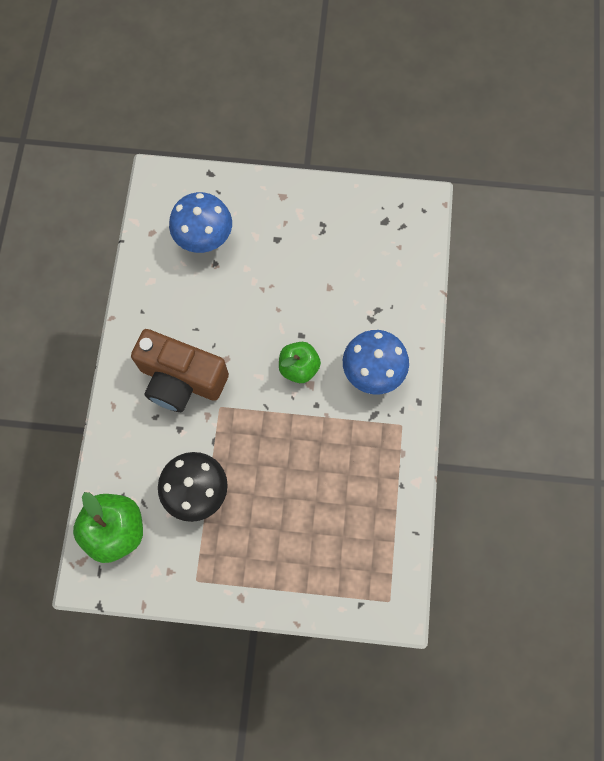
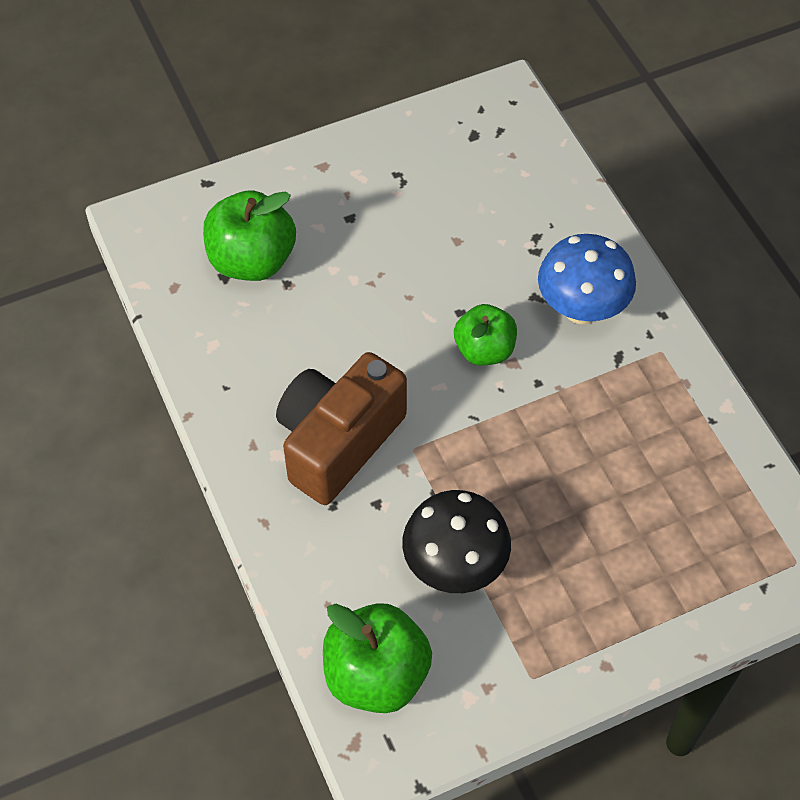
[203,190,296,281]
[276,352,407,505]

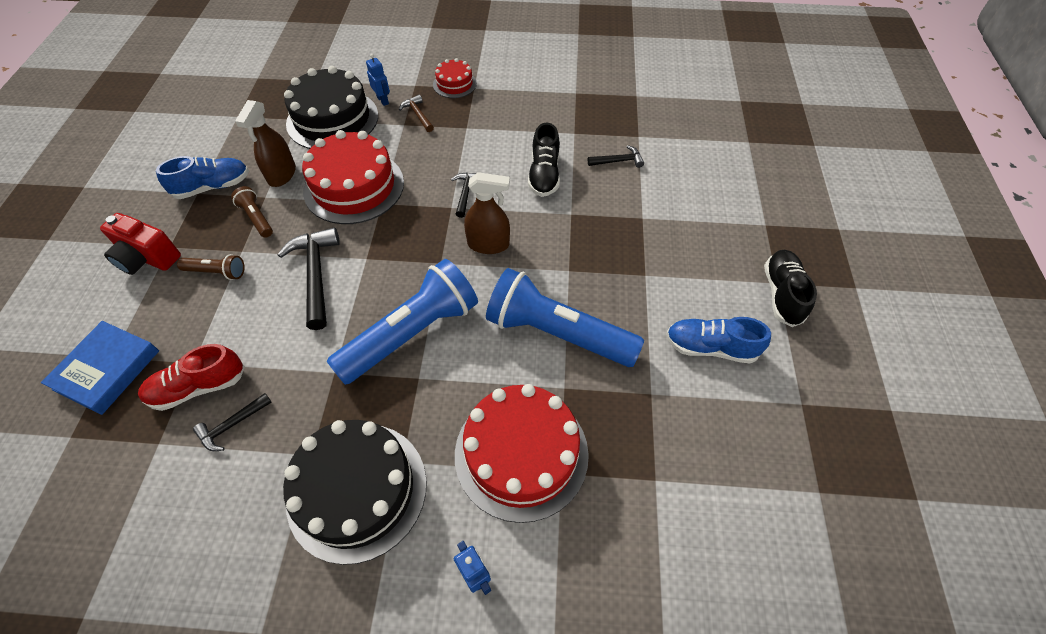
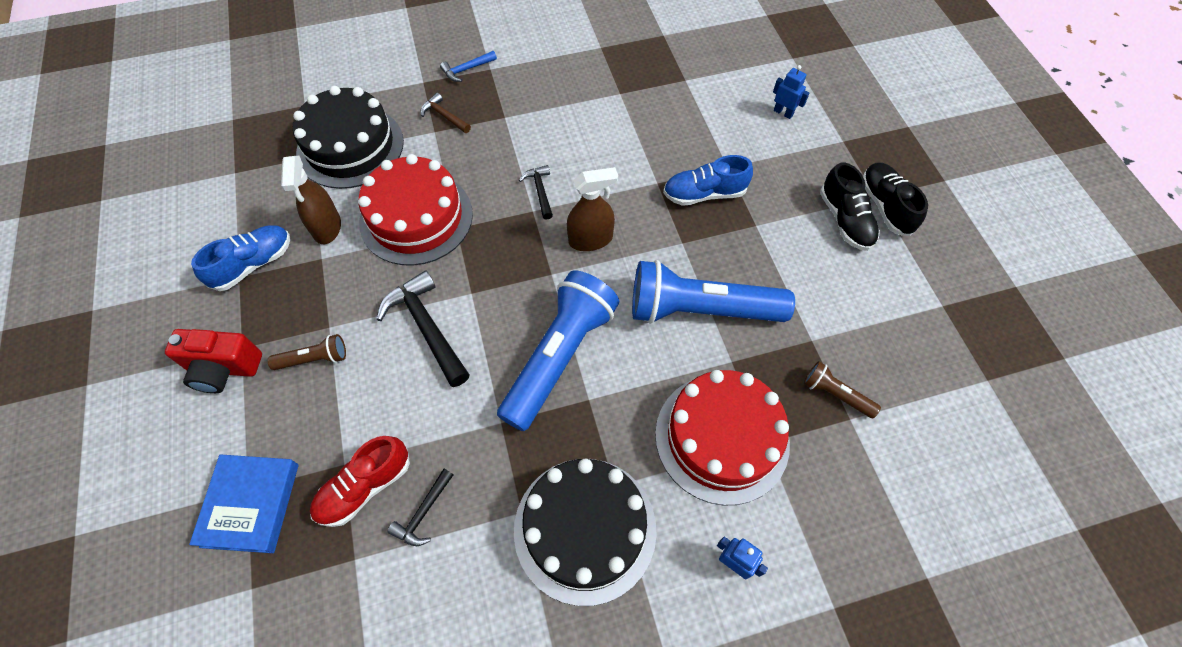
[440,51,497,82]
[663,155,753,206]
[773,65,809,119]
[804,361,881,418]
[820,162,880,251]
[588,145,644,168] (first image)

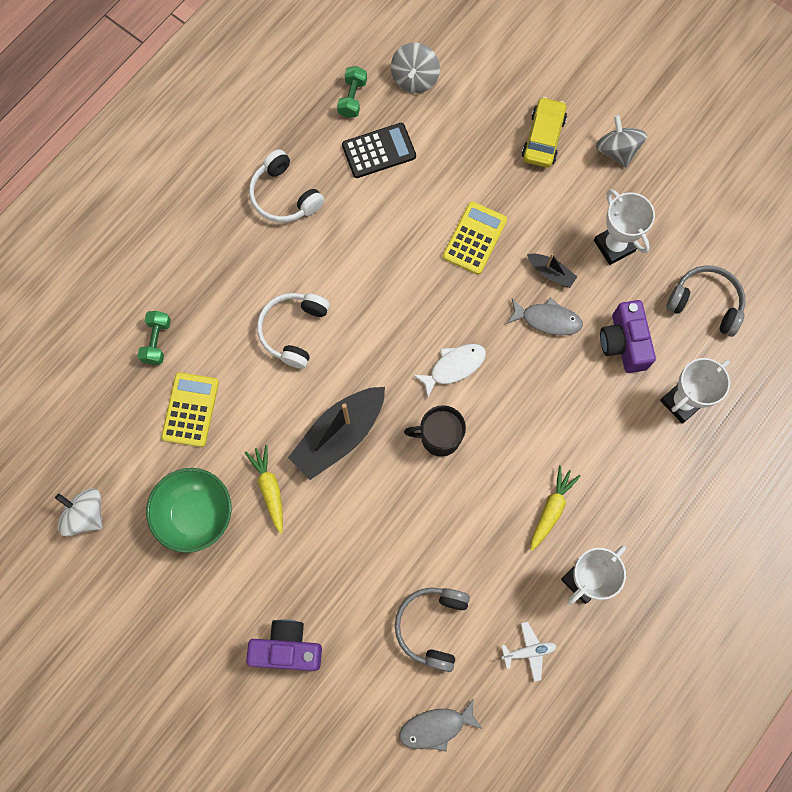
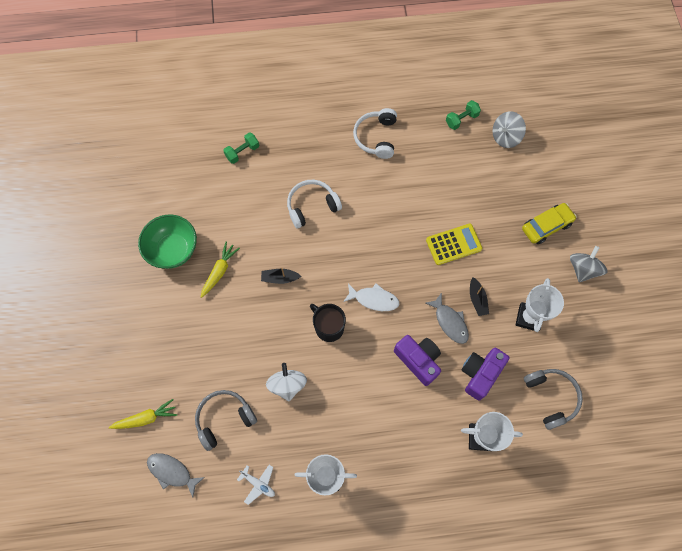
[109,399,177,429]
[261,267,301,284]
[266,363,307,401]
[394,335,441,386]
[161,372,219,447] (first image)
[342,123,416,178] (first image)

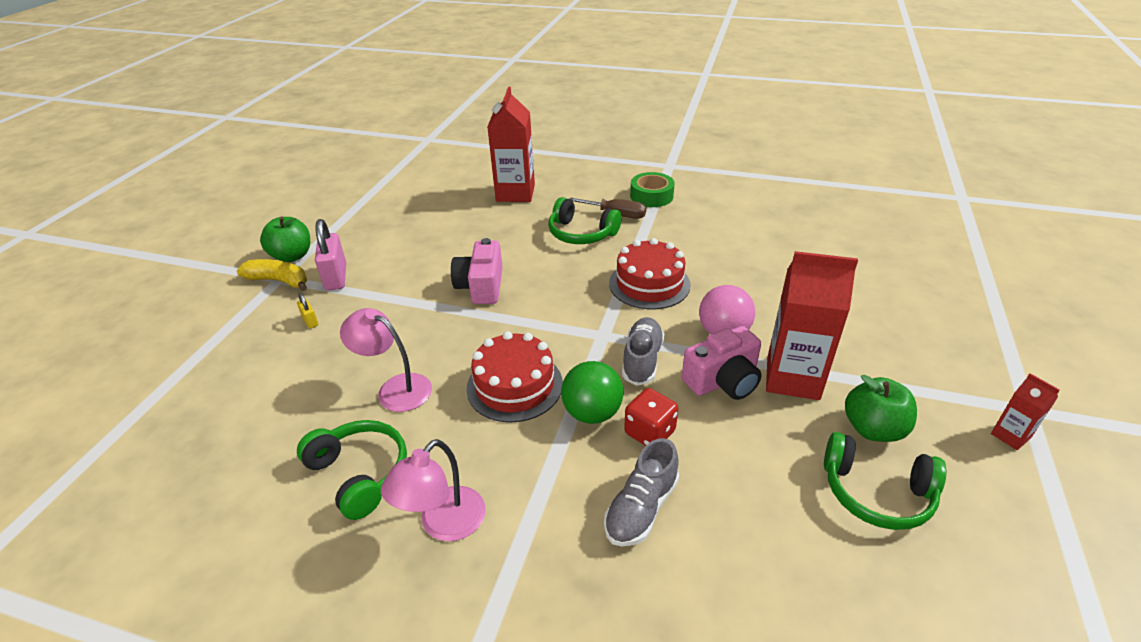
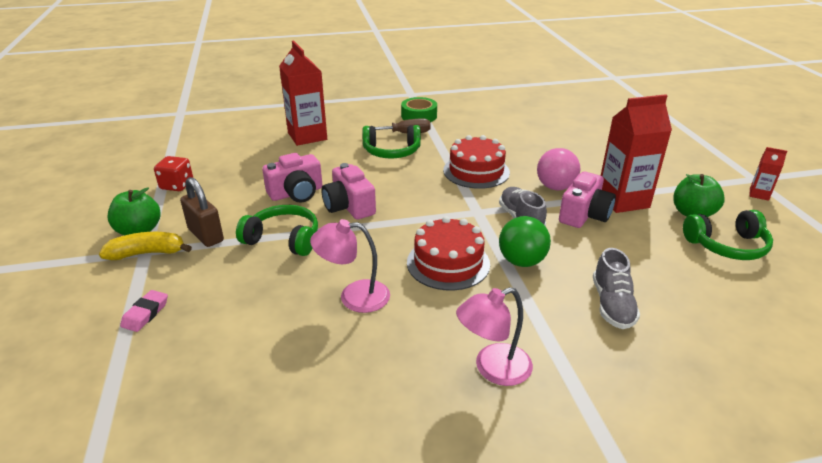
[120,290,168,332]
[154,156,193,191]
[180,177,224,247]
[236,205,318,256]
[262,153,323,202]
[456,287,533,386]
[297,293,318,329] (first image)

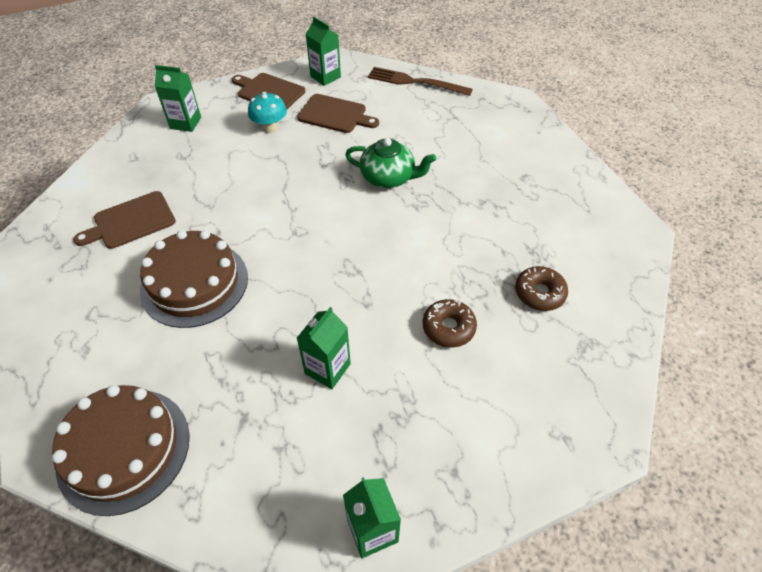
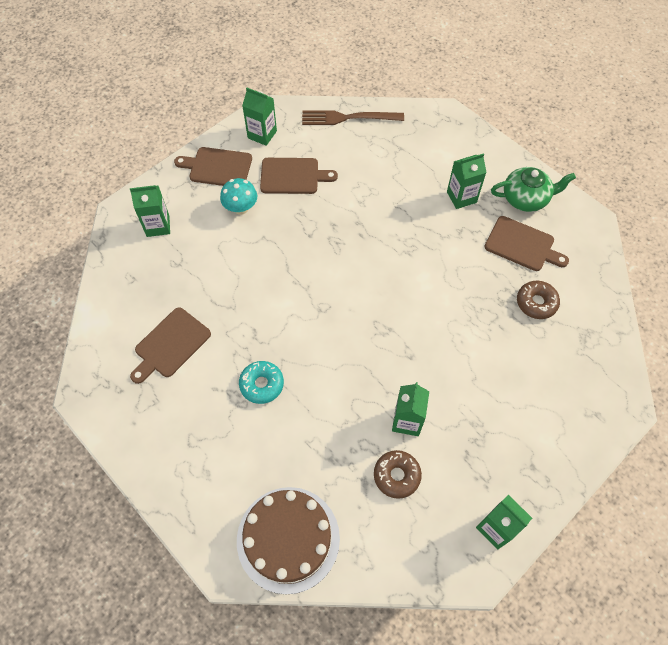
[239,361,284,404]
[374,450,422,499]
[447,153,487,209]
[484,216,569,271]
[491,167,576,212]

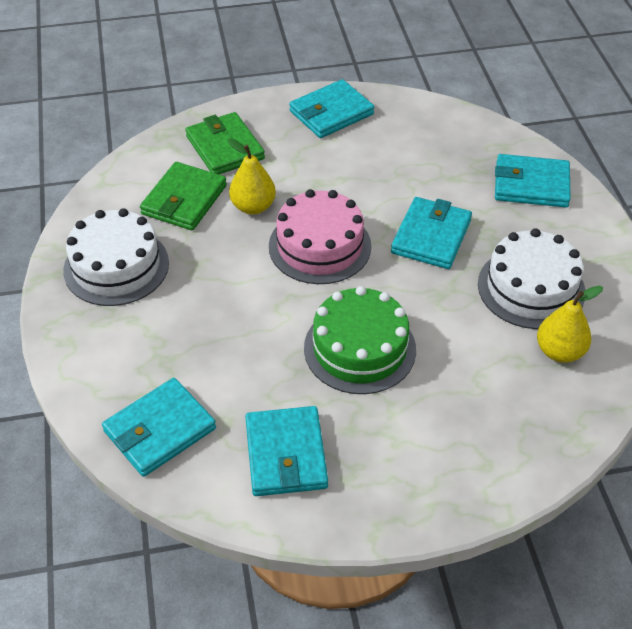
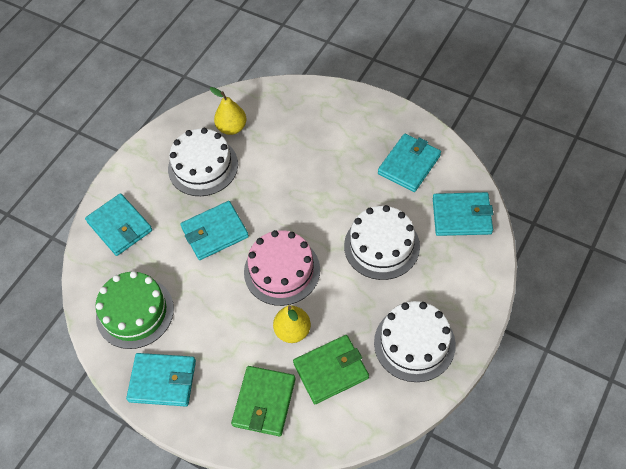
[95,271,174,349]
[344,205,420,280]

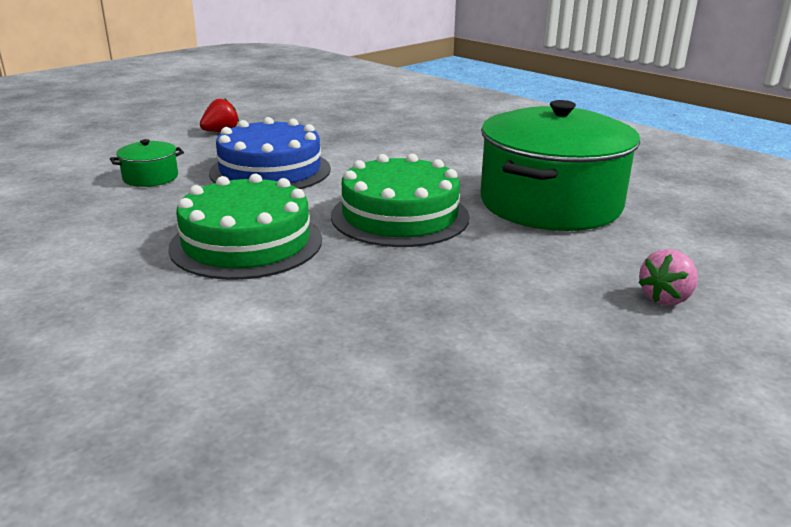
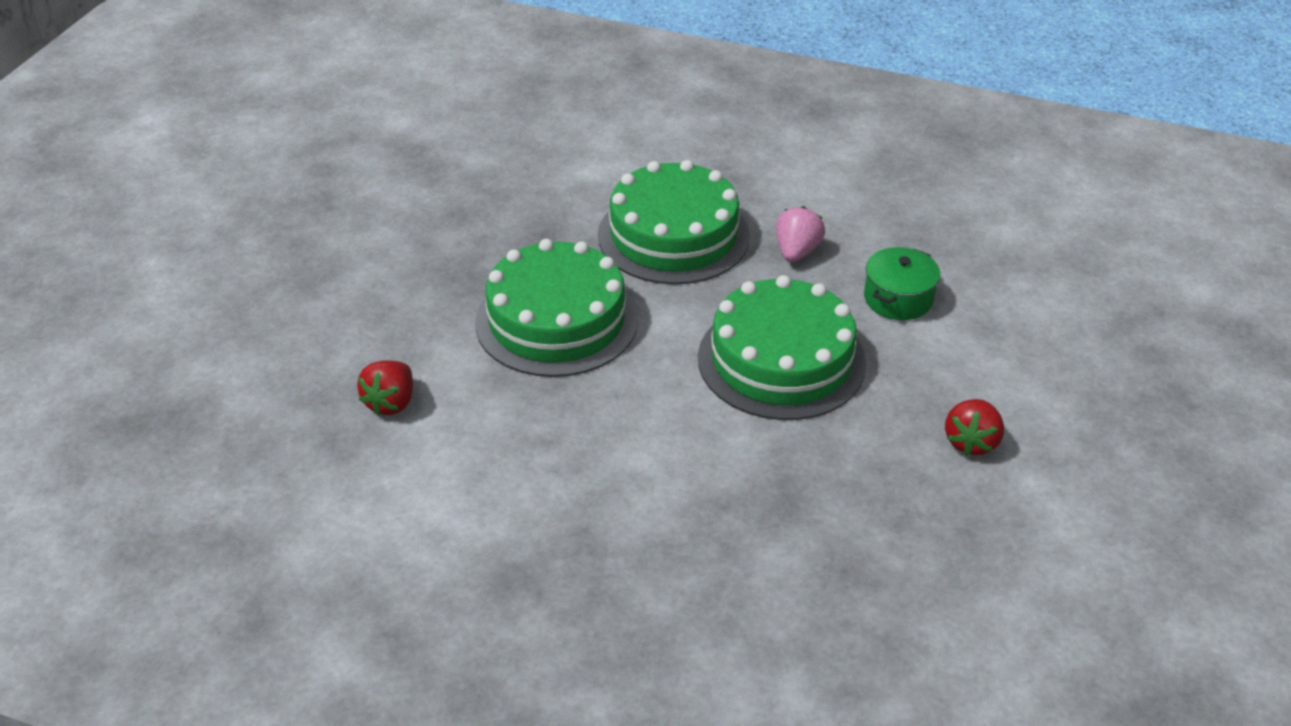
[357,360,413,416]
[698,275,866,420]
[776,206,825,262]

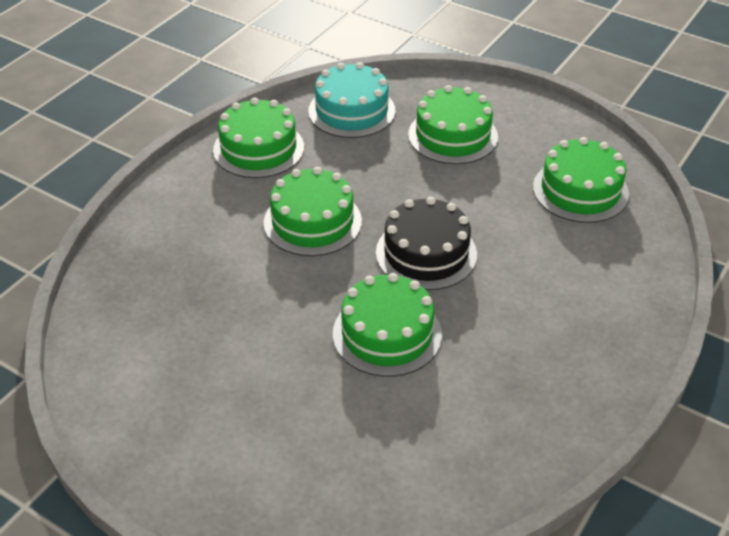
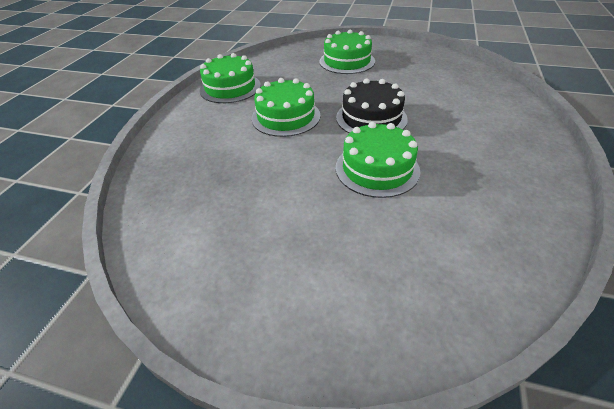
[308,62,395,138] (first image)
[533,137,629,223] (first image)

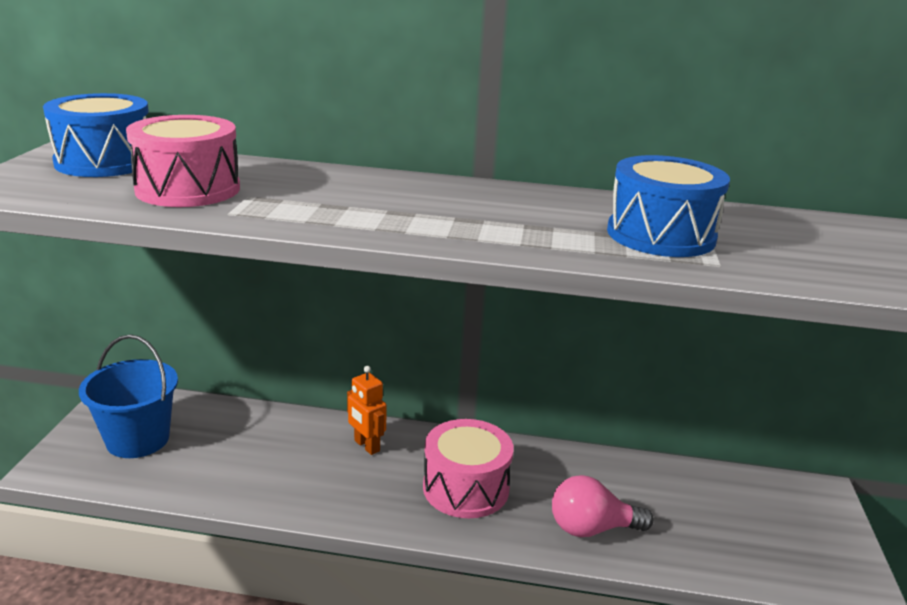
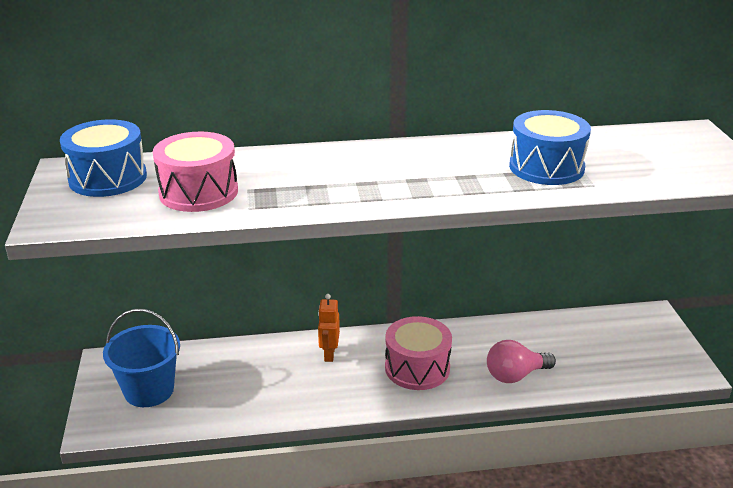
[318,294,340,362]

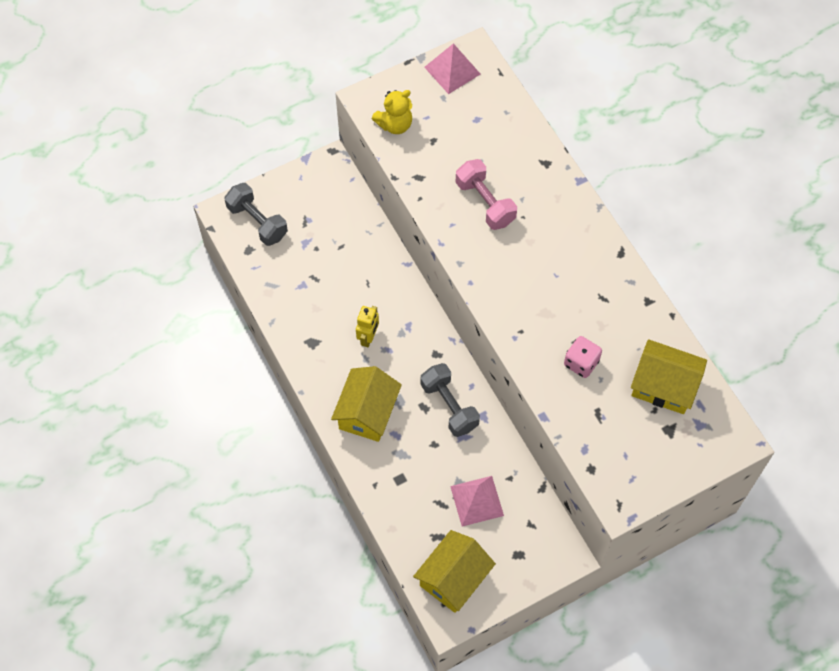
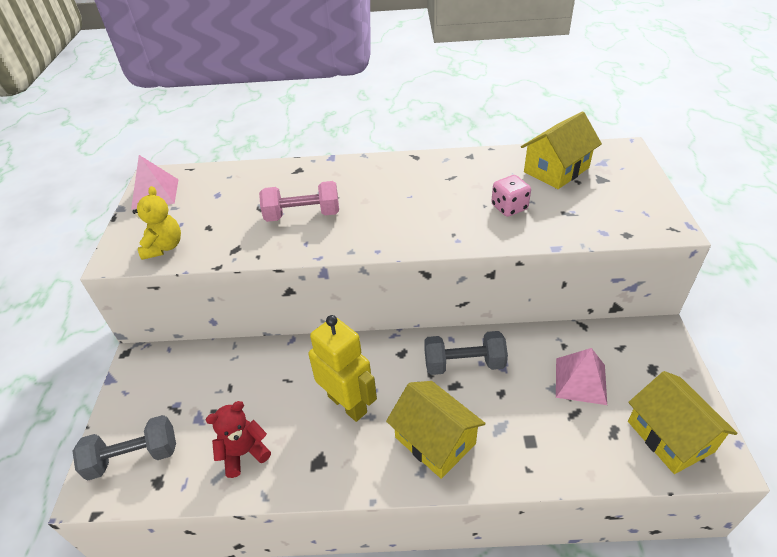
[205,401,271,478]
[308,315,377,422]

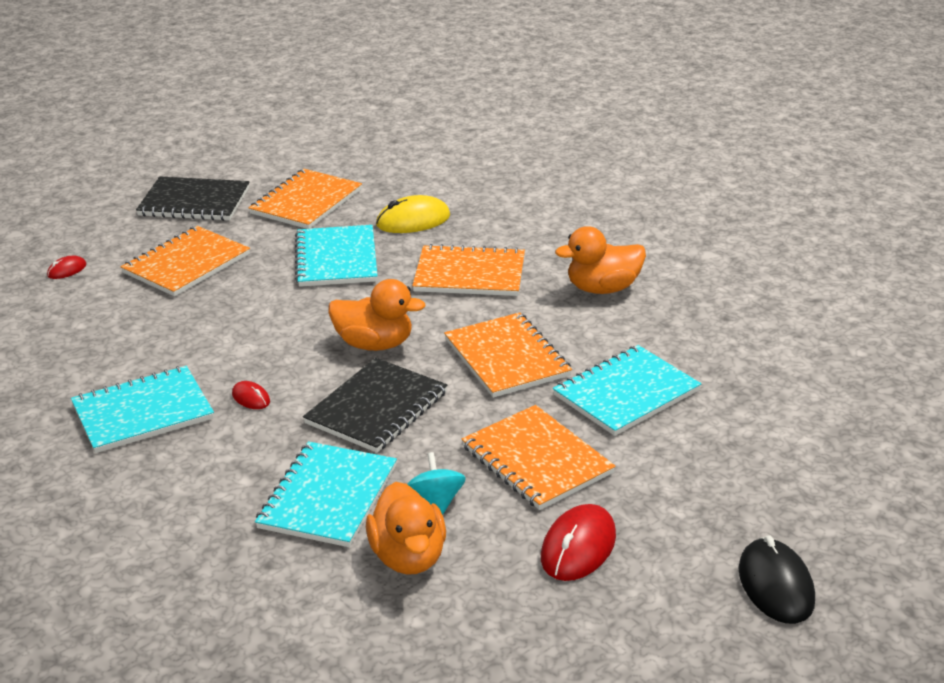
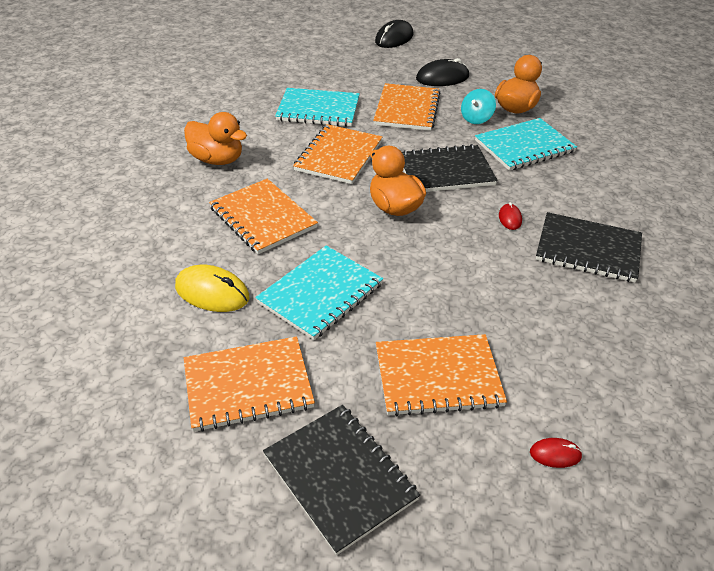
[416,58,469,86]
[536,212,642,283]

